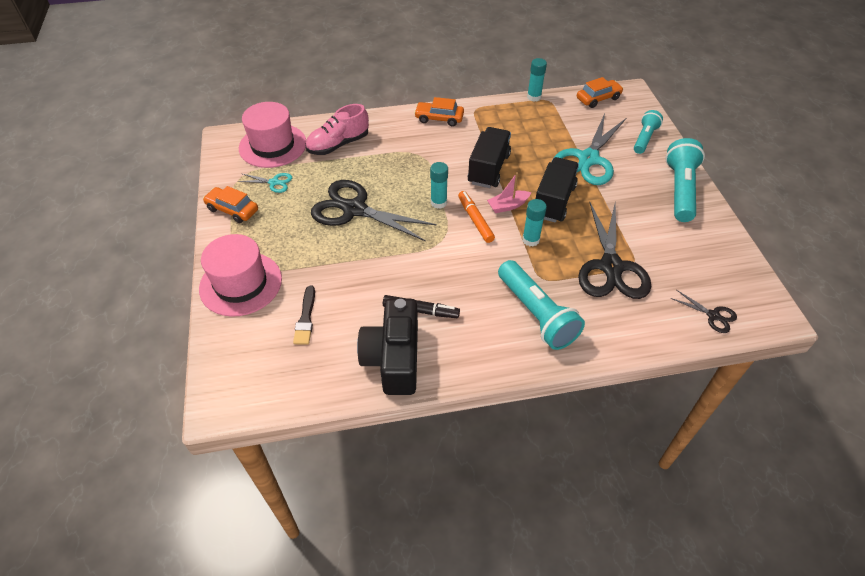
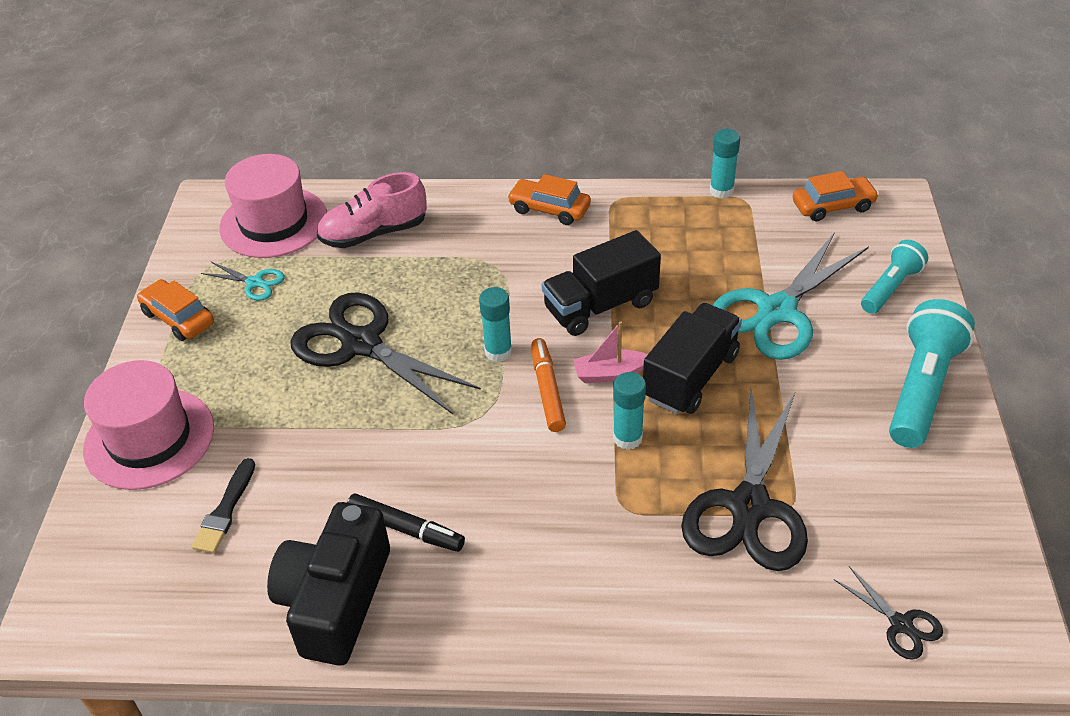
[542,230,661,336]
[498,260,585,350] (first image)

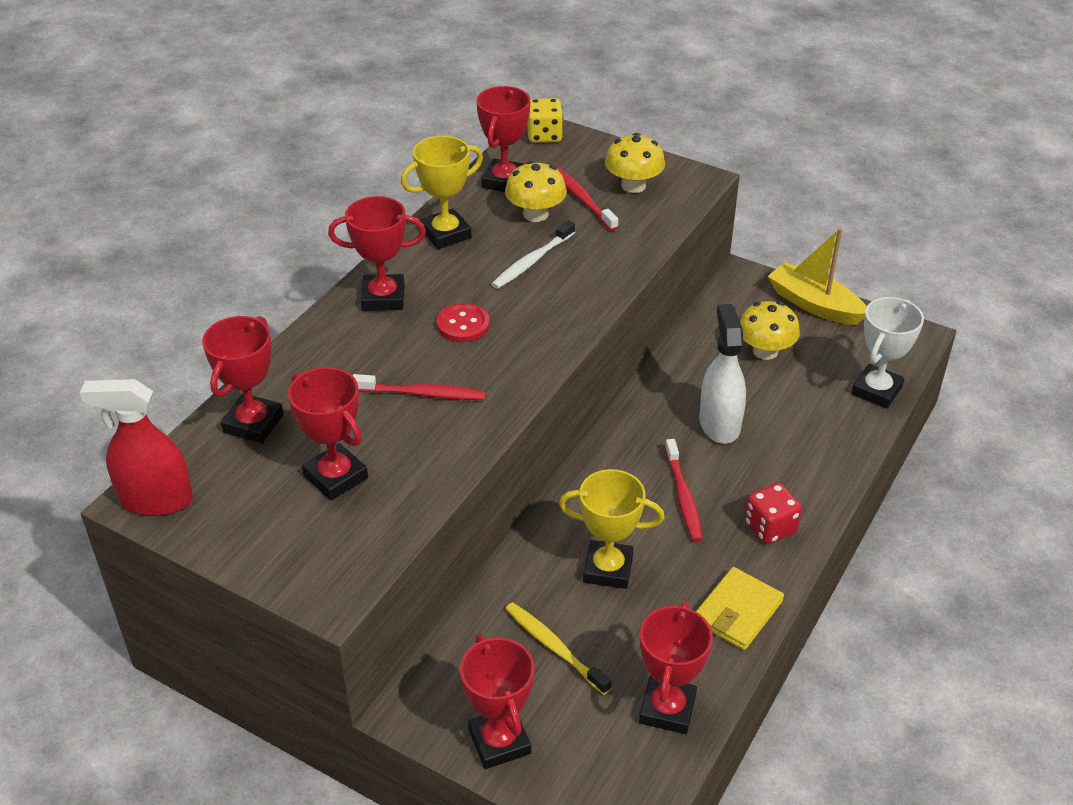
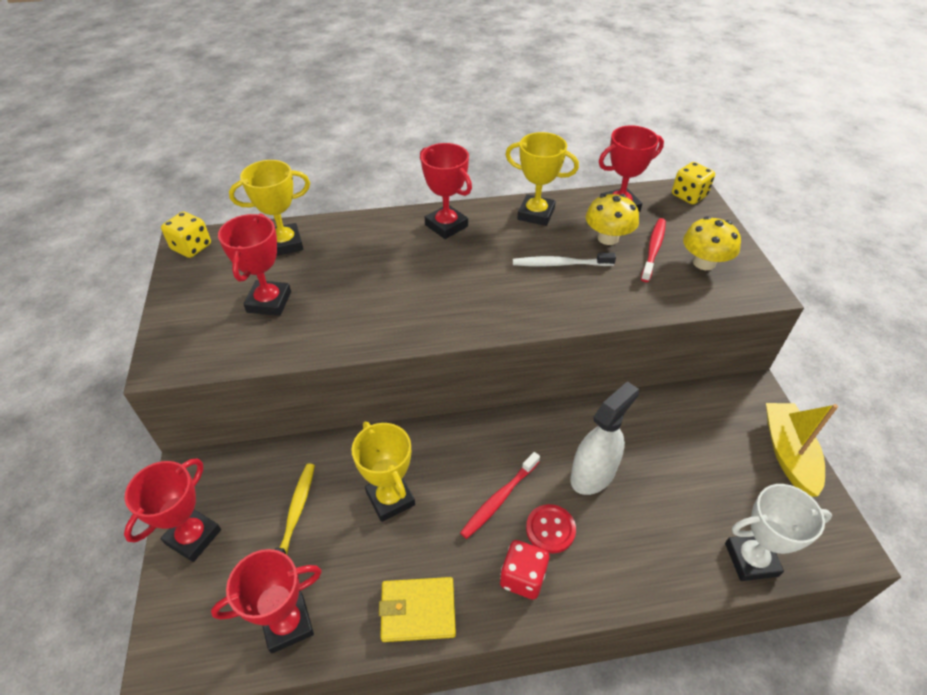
[161,212,211,258]
[229,160,310,256]
[526,504,576,553]
[353,374,486,400] (first image)
[740,301,800,360] (first image)

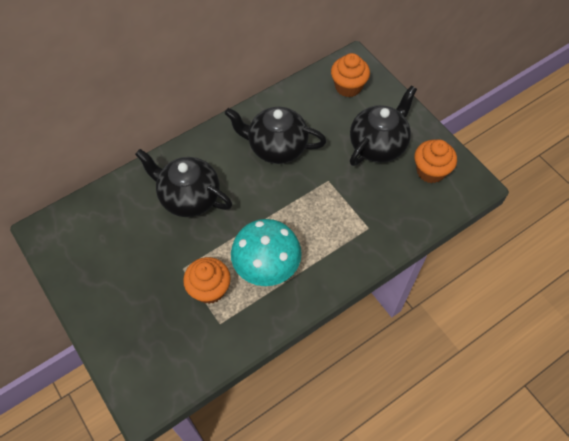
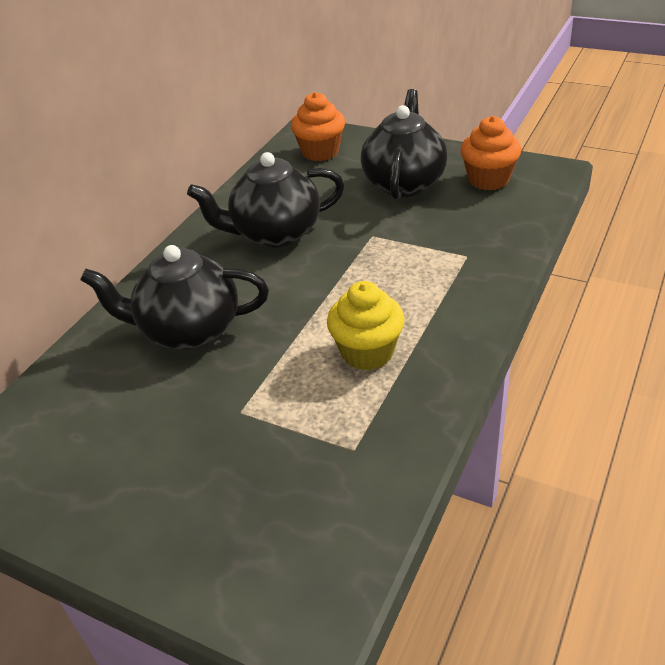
[327,281,404,370]
[183,257,231,304] (first image)

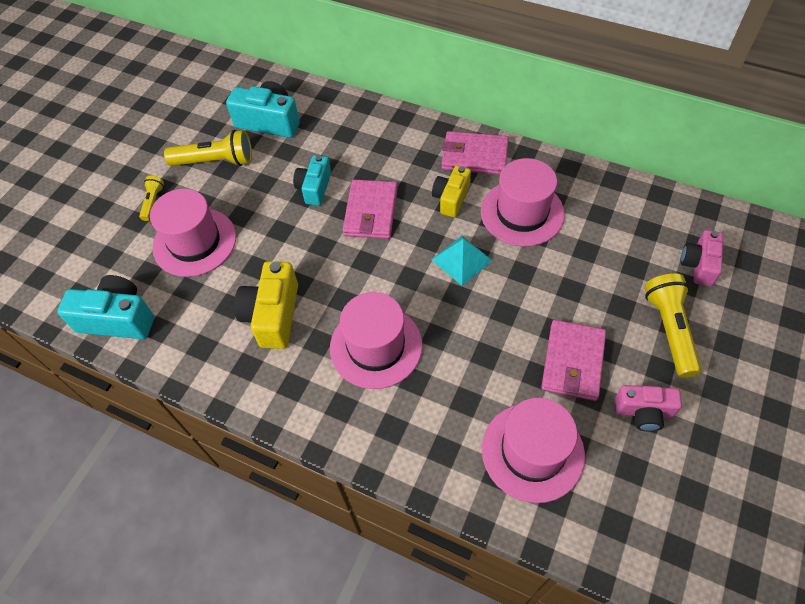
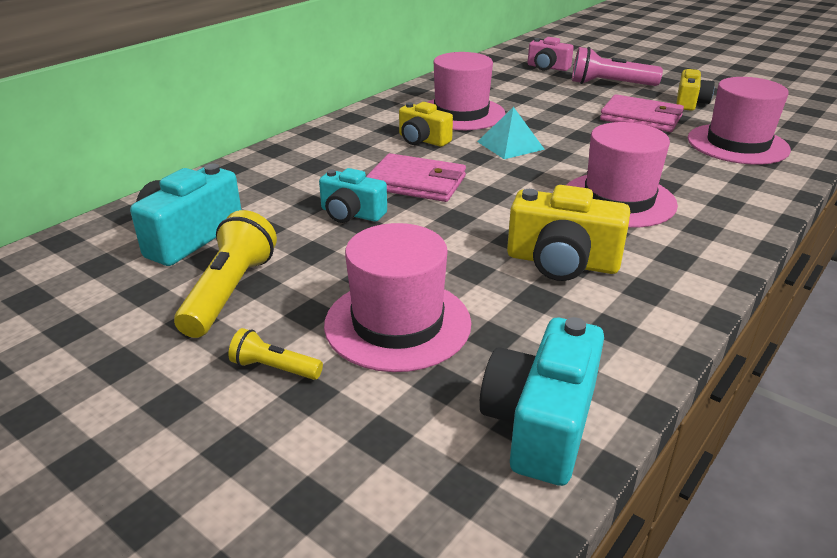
[572,47,663,86]
[676,69,715,111]
[441,131,509,175] (first image)

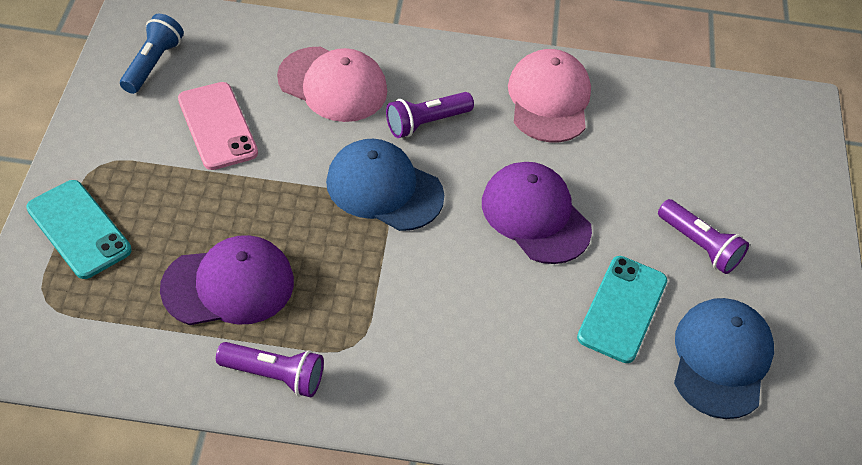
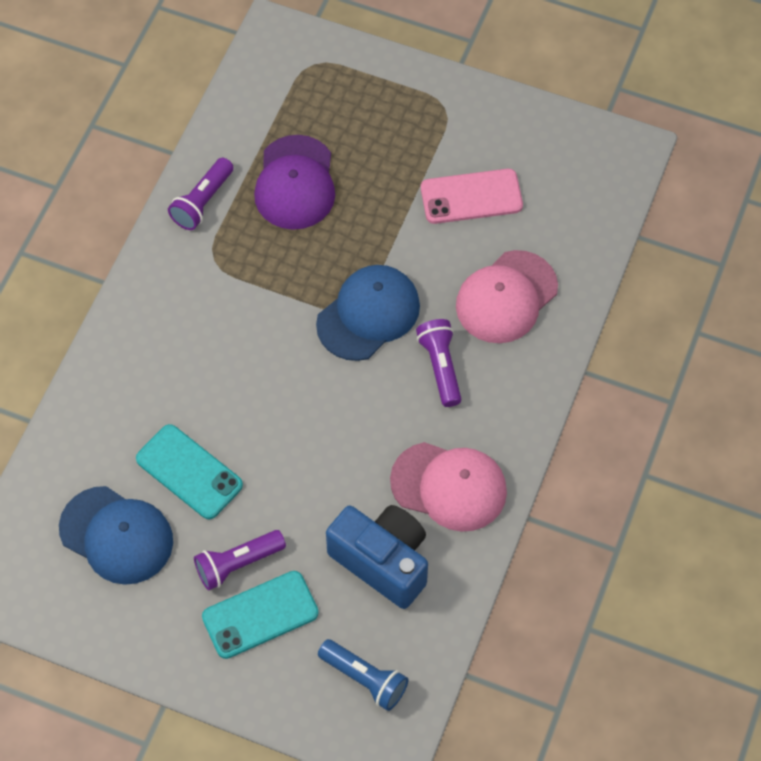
[202,571,319,659]
[318,639,408,711]
[326,505,428,609]
[482,162,592,264] (first image)

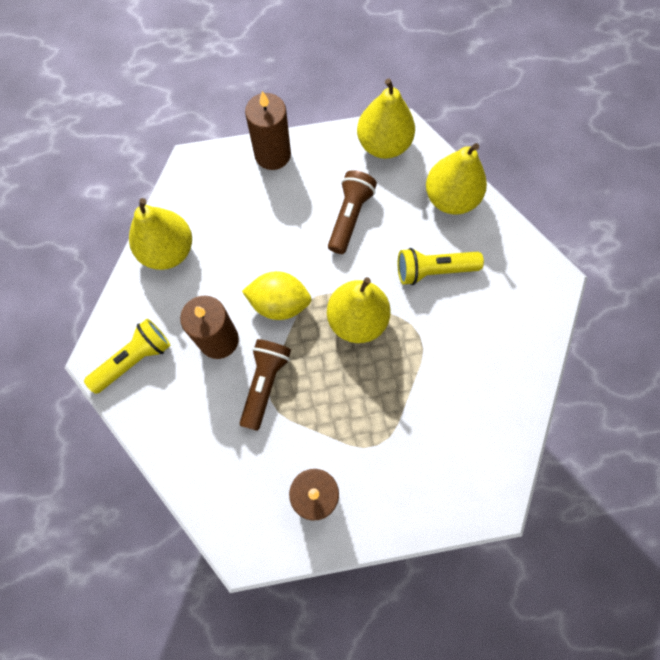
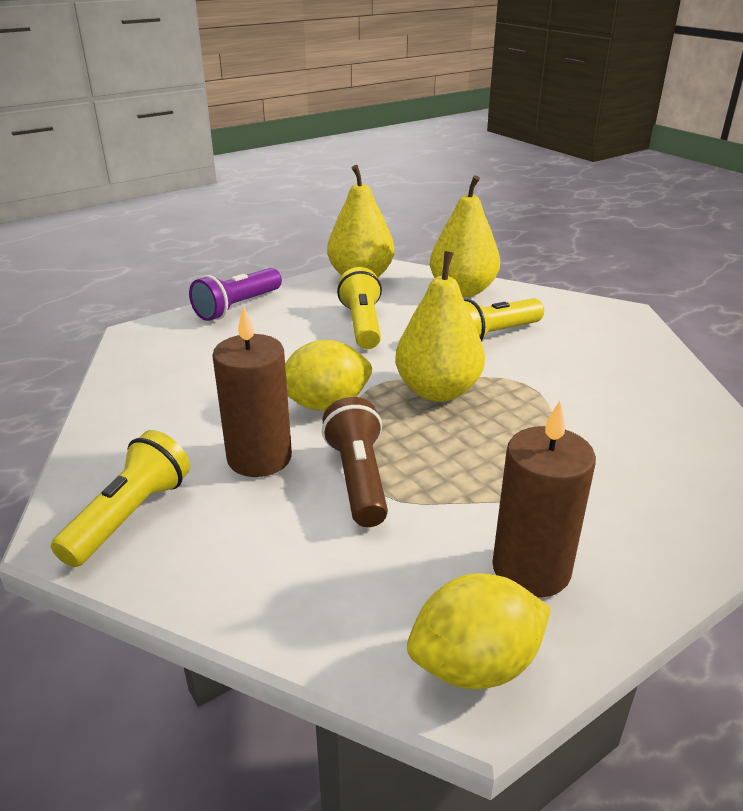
[189,268,282,321]
[337,267,382,349]
[407,573,551,689]
[129,198,192,270] (first image)

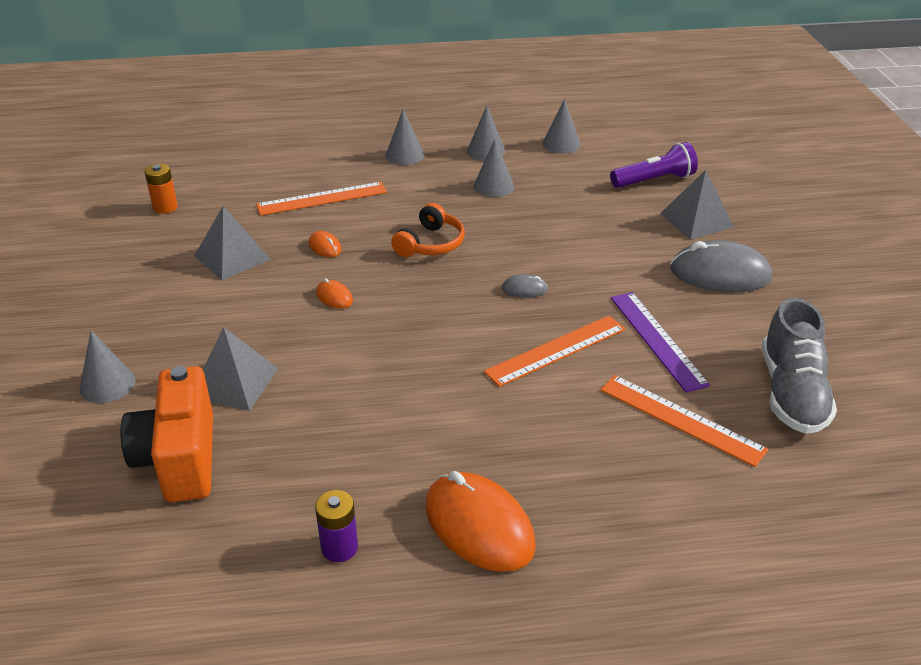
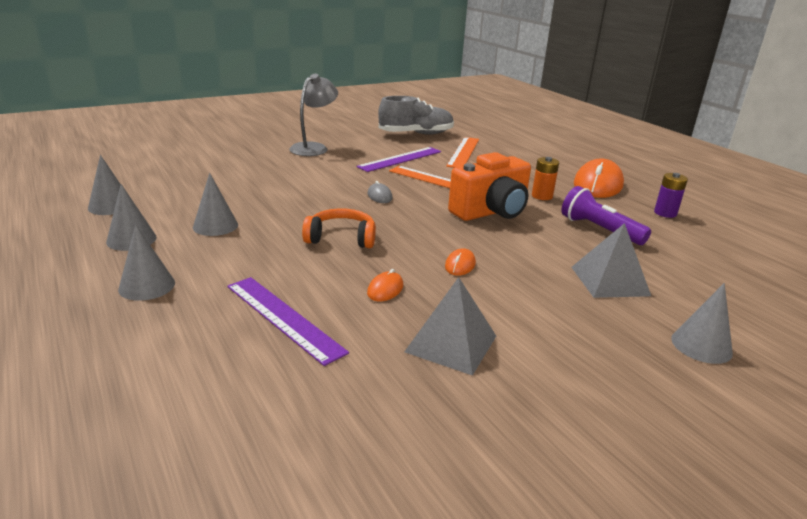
[227,277,349,366]
[289,74,338,156]
[448,152,531,221]
[532,157,559,200]
[561,186,651,245]
[660,170,734,240] (first image)

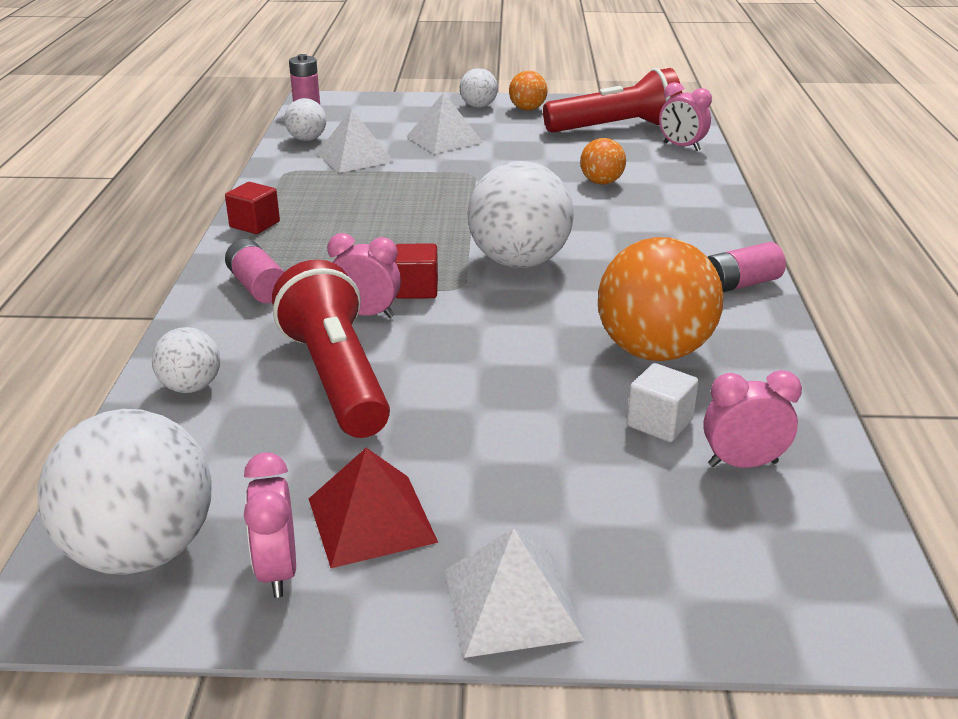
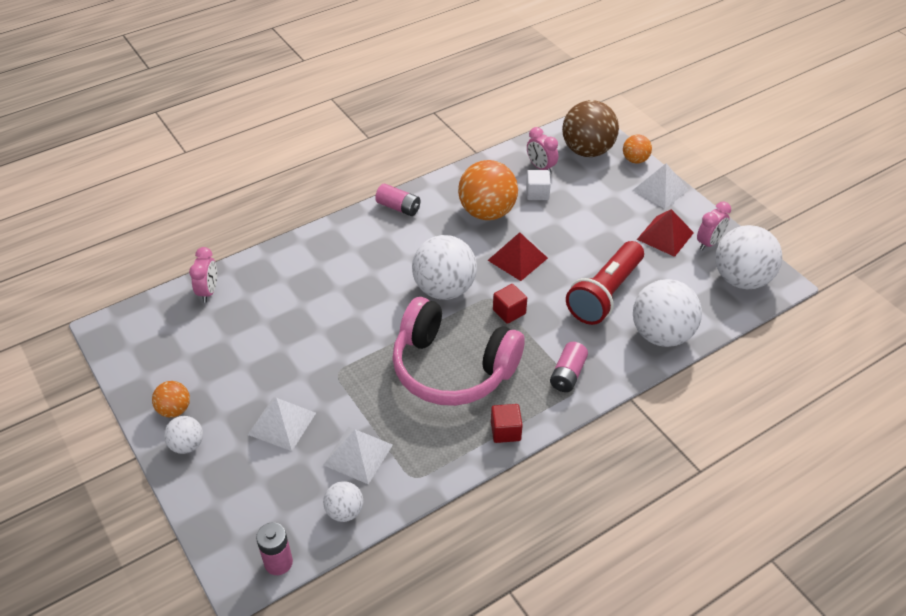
[392,297,524,406]
[488,232,548,281]
[562,100,619,157]
[623,134,652,164]
[633,279,702,347]
[327,233,401,318] (first image)
[543,68,682,133] (first image)

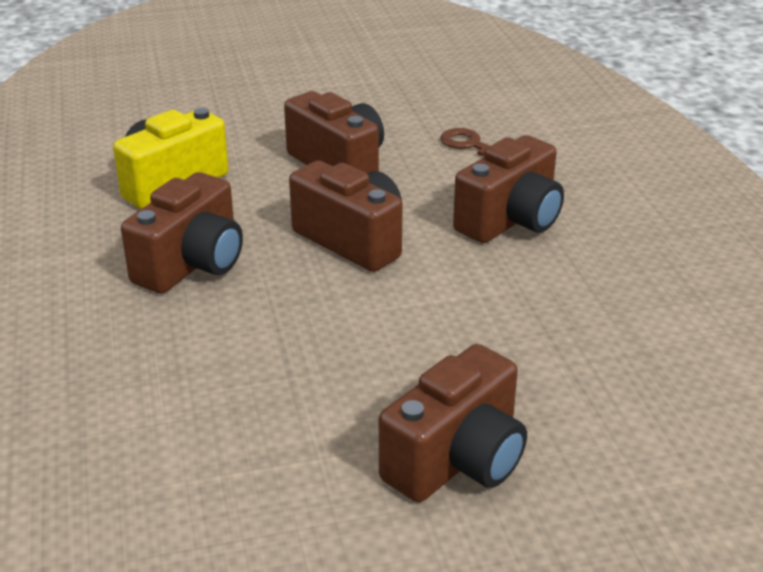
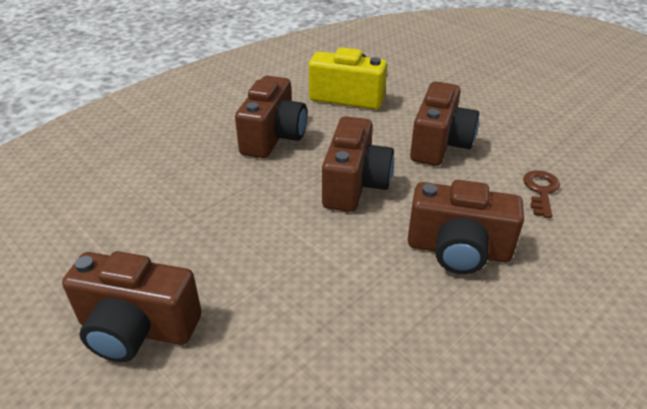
[235,76,307,158]

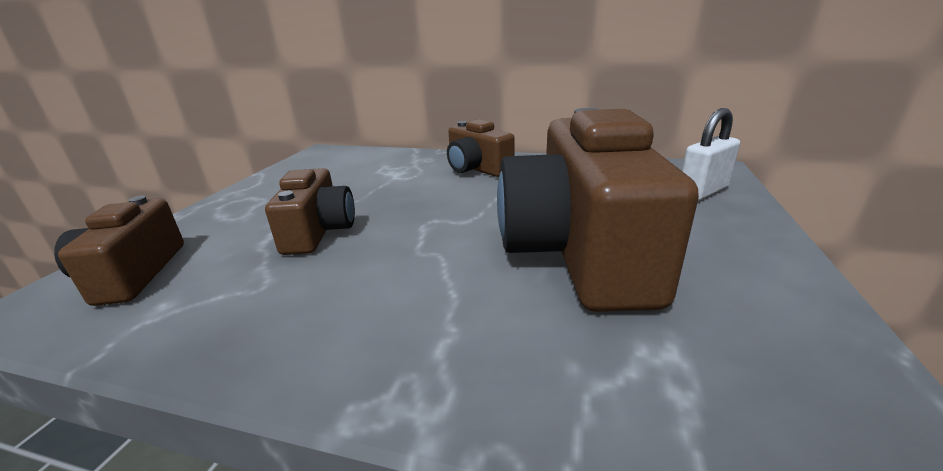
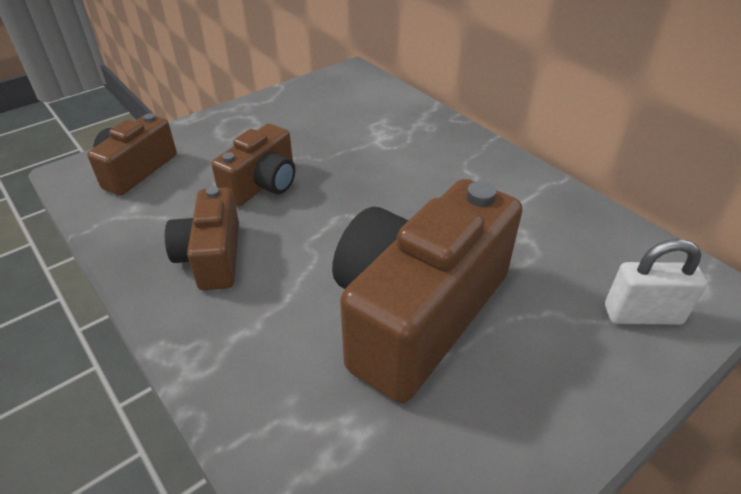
[165,186,239,290]

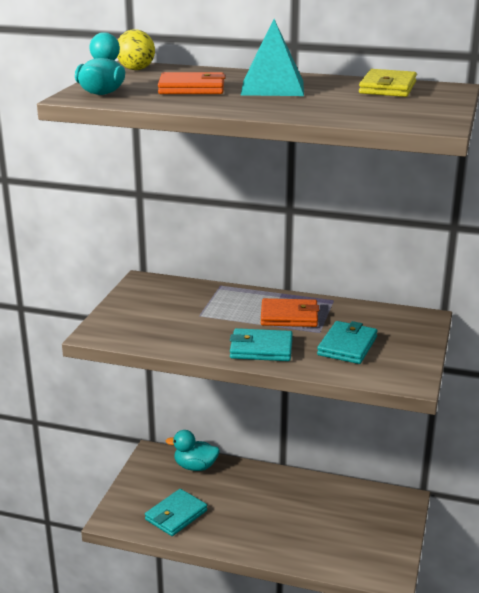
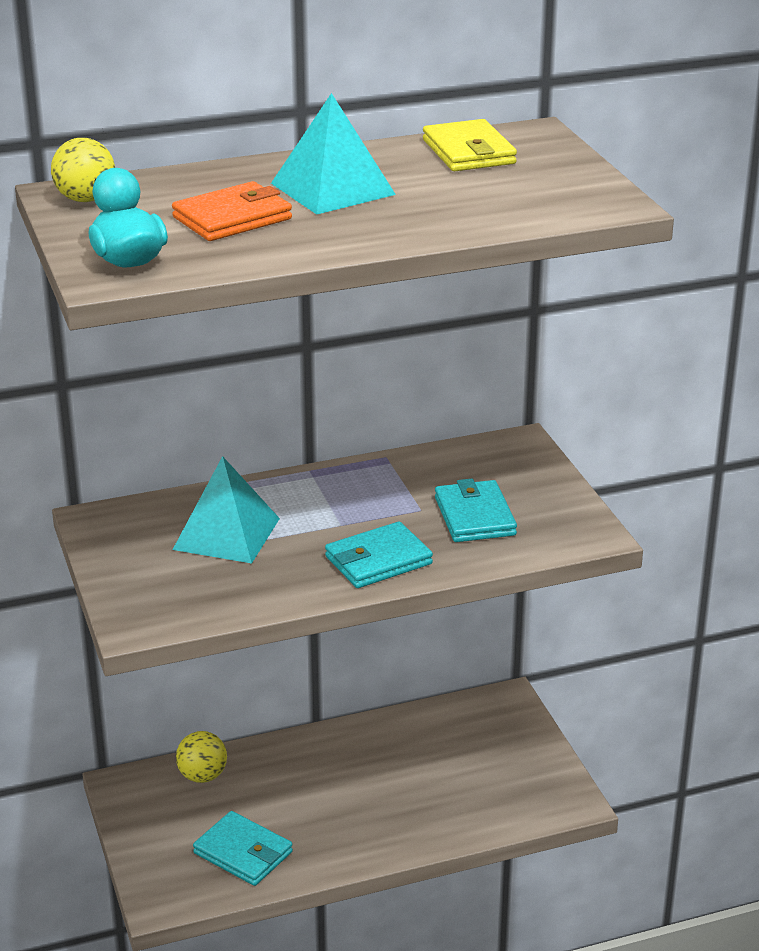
[173,456,280,563]
[176,731,227,783]
[193,811,293,886]
[261,298,319,327] (first image)

